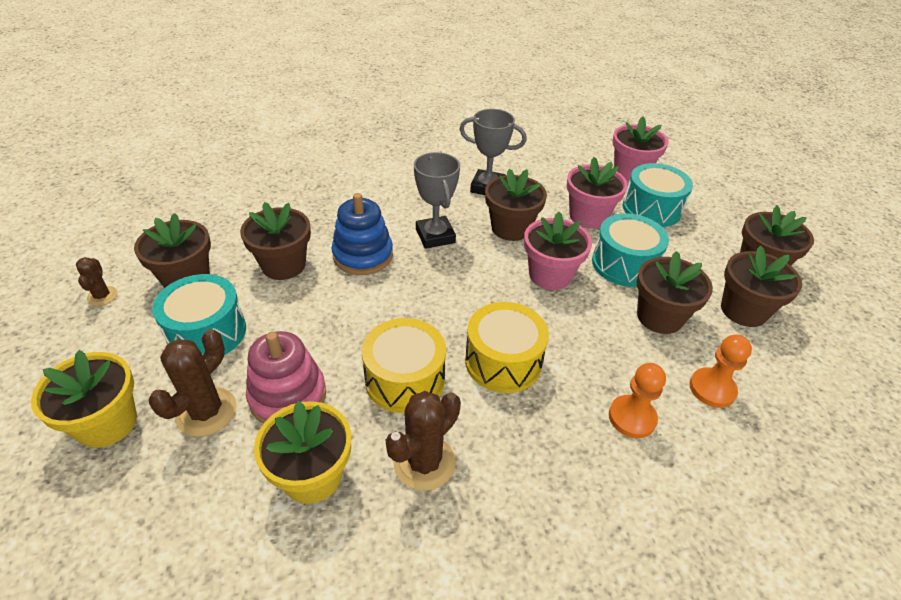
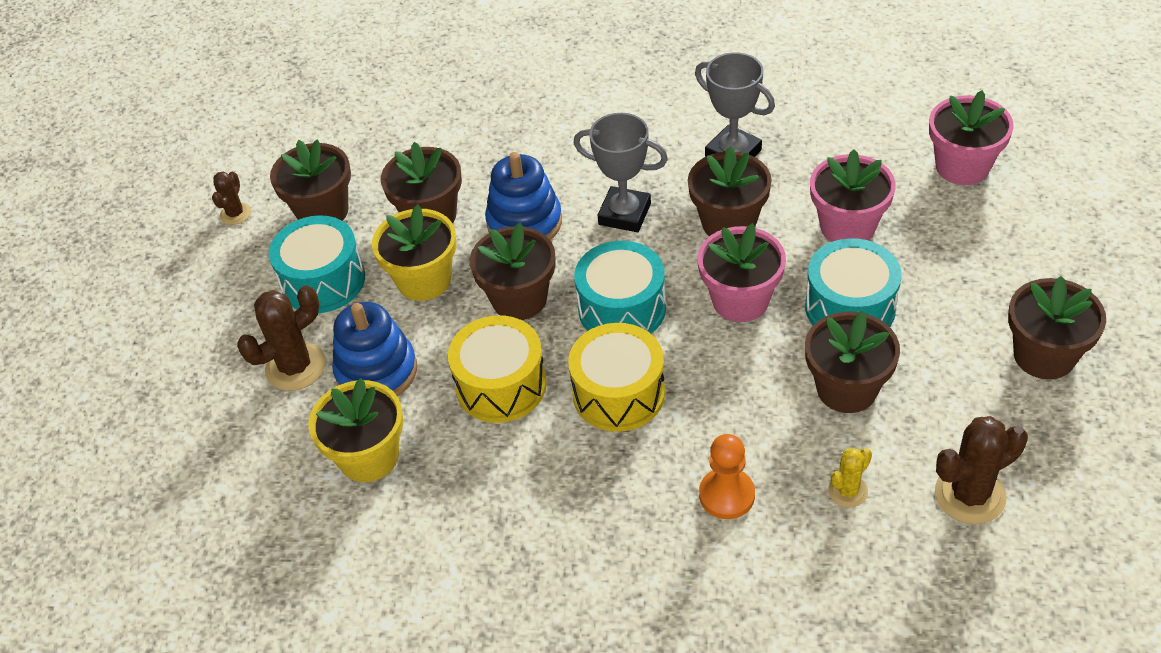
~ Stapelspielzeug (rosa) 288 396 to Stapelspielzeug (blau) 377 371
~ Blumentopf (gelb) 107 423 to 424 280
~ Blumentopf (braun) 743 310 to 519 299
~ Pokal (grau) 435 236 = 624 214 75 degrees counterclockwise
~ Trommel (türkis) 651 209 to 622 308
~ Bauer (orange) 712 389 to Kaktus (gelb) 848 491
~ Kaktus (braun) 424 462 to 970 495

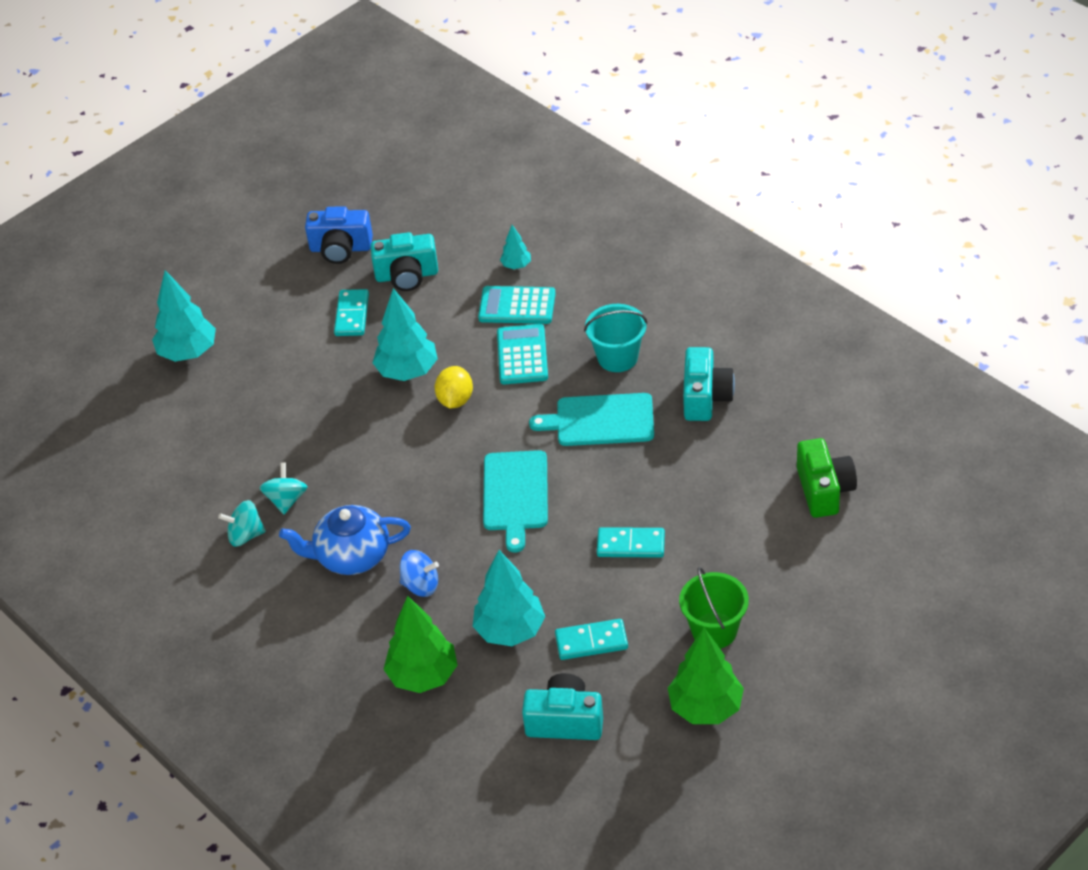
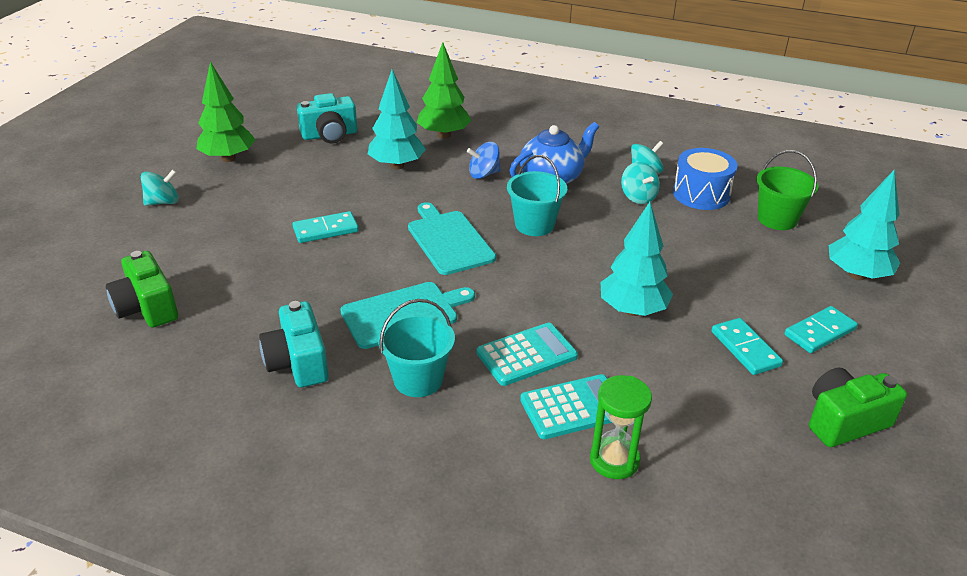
+ Kreisel (türkis) 163 202
~ Taschenrechner (türkis) 522 355 = 527 355 90 degrees counterclockwise
+ Eimer (türkis) 534 225
~ Baum (türkis) 516 265 to Sanduhr (grün) 614 460
+ Trommel (blau) 701 194
~ Eimer (grün) 714 630 to 777 219
~ Dominostein (türkis) 591 642 to 819 332
~ Kamera (blau) 341 248 to Kamera (grün) 844 421
- Kamera (türkis) 407 275
- Zitrone (gelb) 455 400

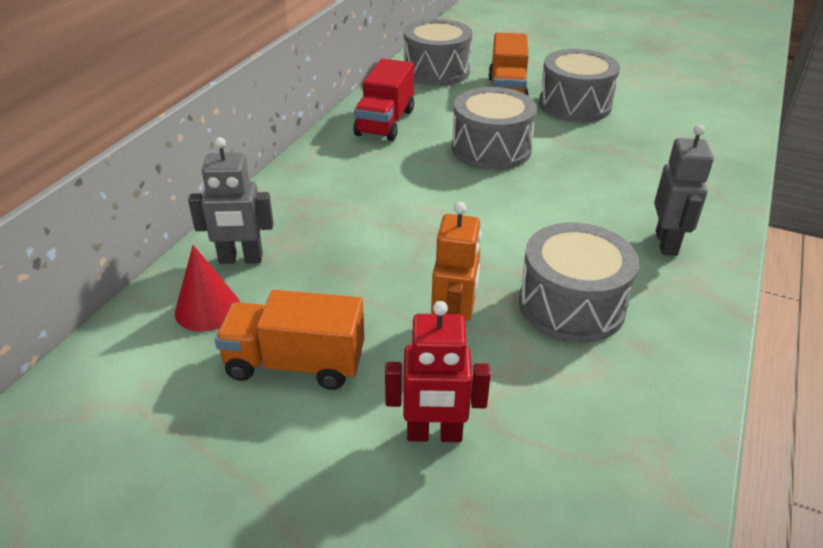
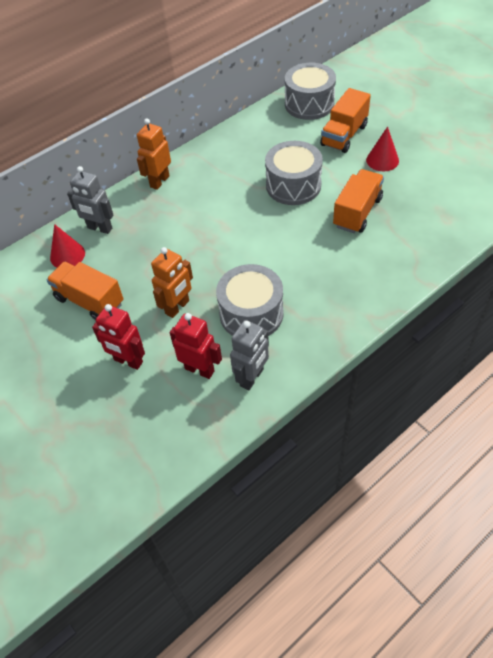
+ Roboter (orange) 159 181
+ Roboter (rot) 199 369
~ Roboter (grau) 667 243 to 252 378
+ Lastwagen (orange) 357 212
~ Trommel (grau) 574 105 to Kegel (rot) 382 160
- Lastwagen (rot) 385 122

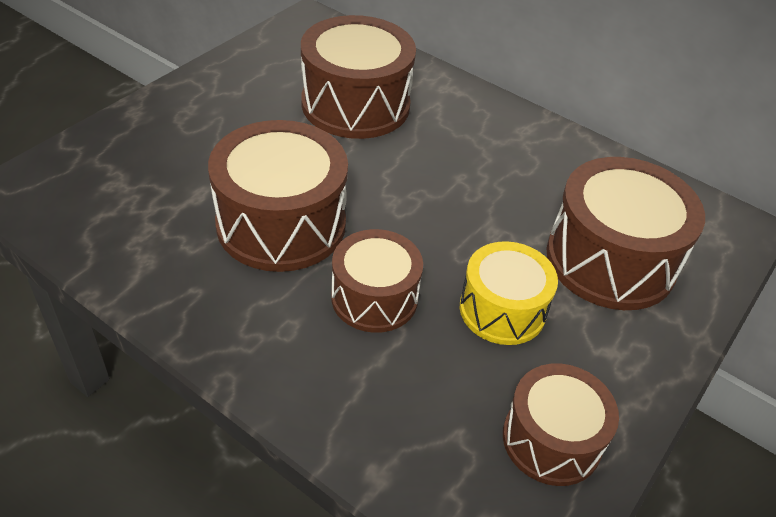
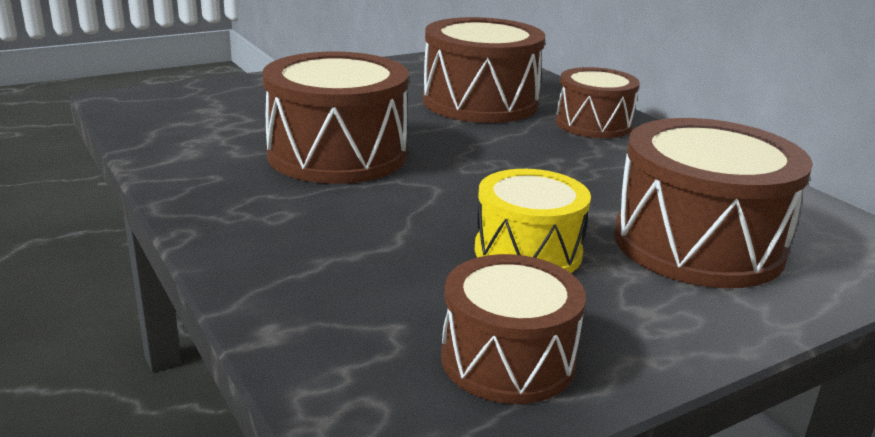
~ Trommel (braun) 374 298 to 593 124

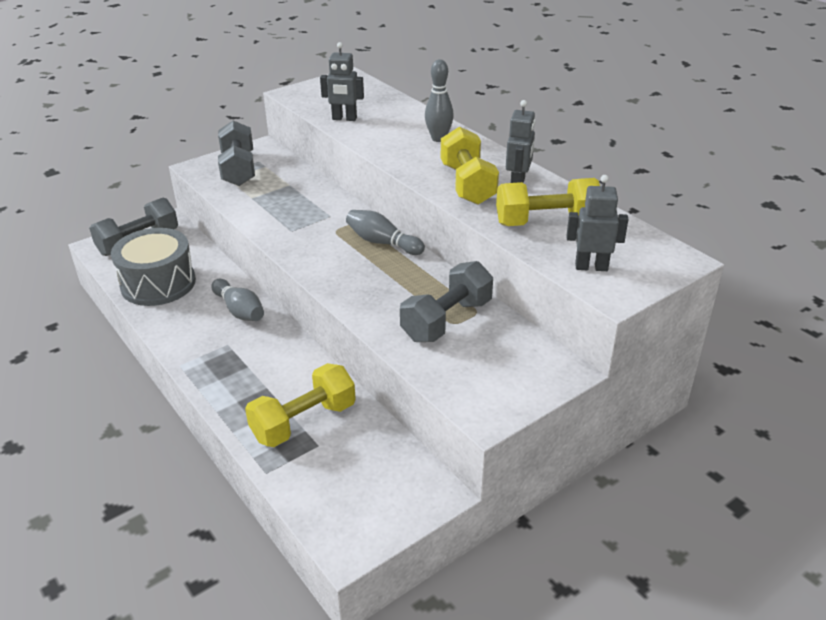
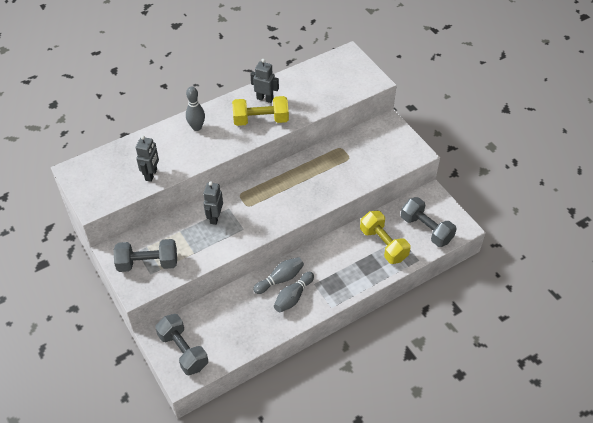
~ Roboter (grau) 591 267 to 215 217
~ Bowlingkegel (grau) 382 242 to 293 297
~ Hantel (grau) 446 320 to 426 229
- Trommel (grau) 158 283
- Hantel (gelb) 546 222

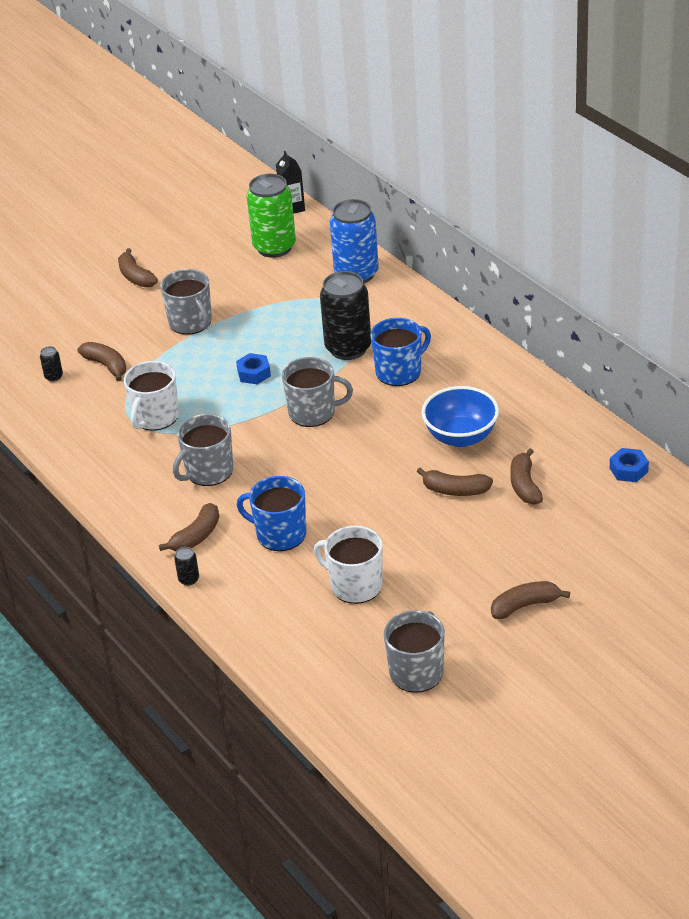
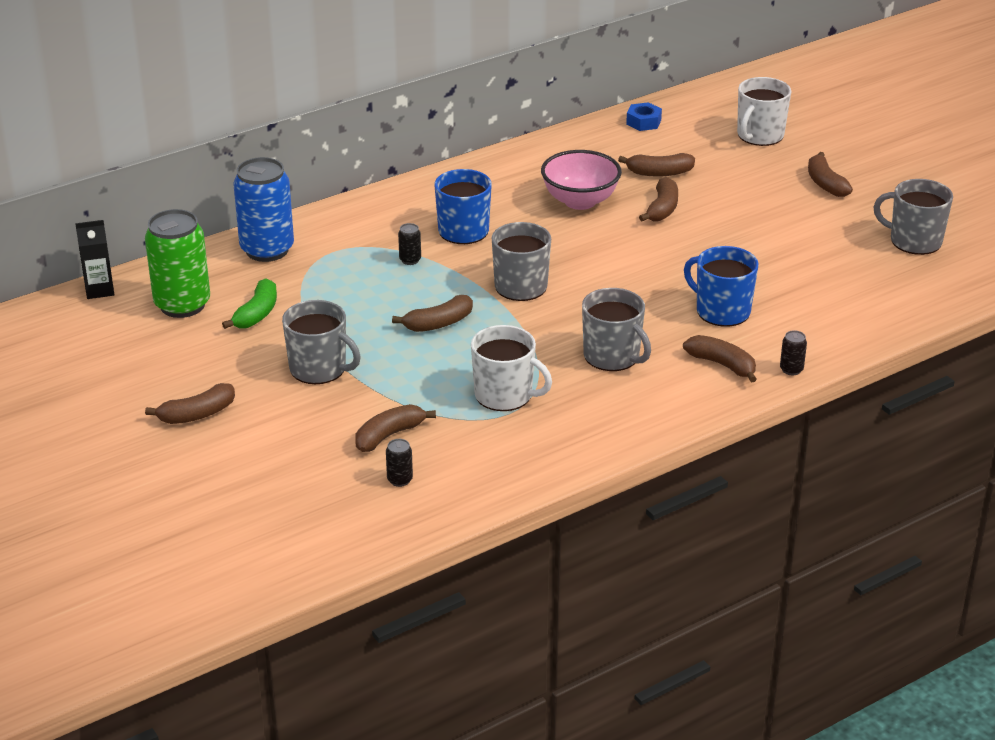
+ Banane (grün) 257 314
~ Tasse (grau) 191 322 = 319 369 60 degrees clockwise
~ Sechskantmutter (blau) 254 373 to Banane (braun) 438 323
~ Dose (schwarz) 348 348 = 410 260 x0.40
~ Schüssel (blau) 461 437 to Schüssel (rosa) 580 201
~ Tasse (blau) 280 534 = 721 311 105 degrees clockwise
~ Tasse (weiß) 355 585 to 759 135

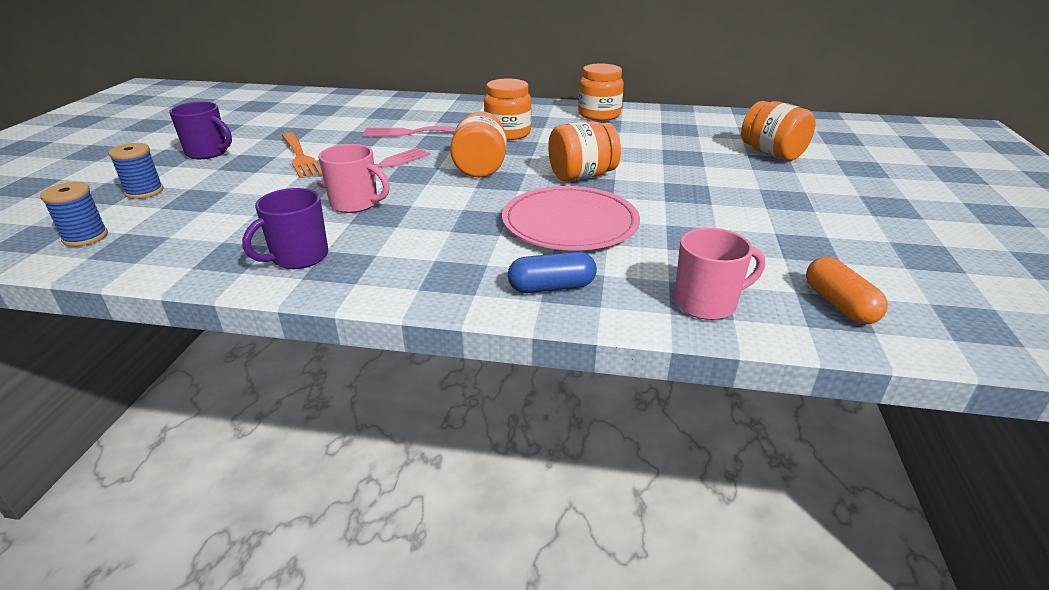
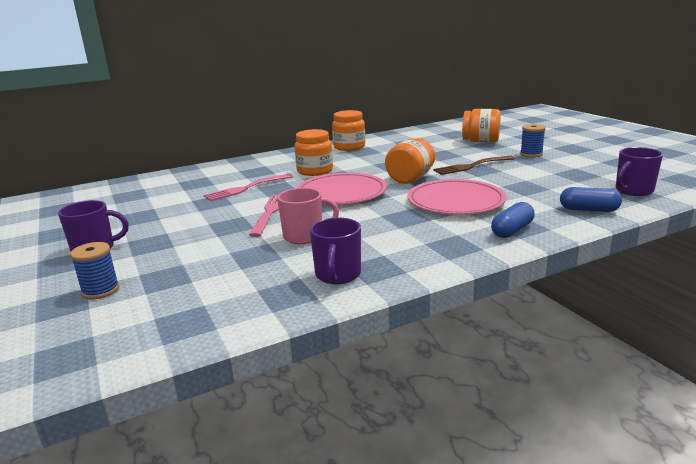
~ Einmachglas (orange) 480 168 to Teller (rosa) 341 193
+ Gabel (braun) 472 166
~ Garnrolle (blau) 85 237 to 531 154
~ Tasse (rosa) 706 303 to Kapsel (blau) 588 210
~ Kapsel (orange) 839 304 to Tasse (lila) 633 191
- Gabel (orange) 300 156

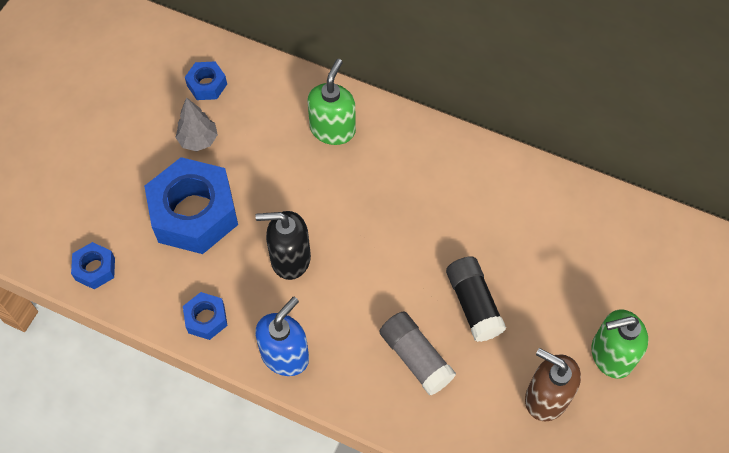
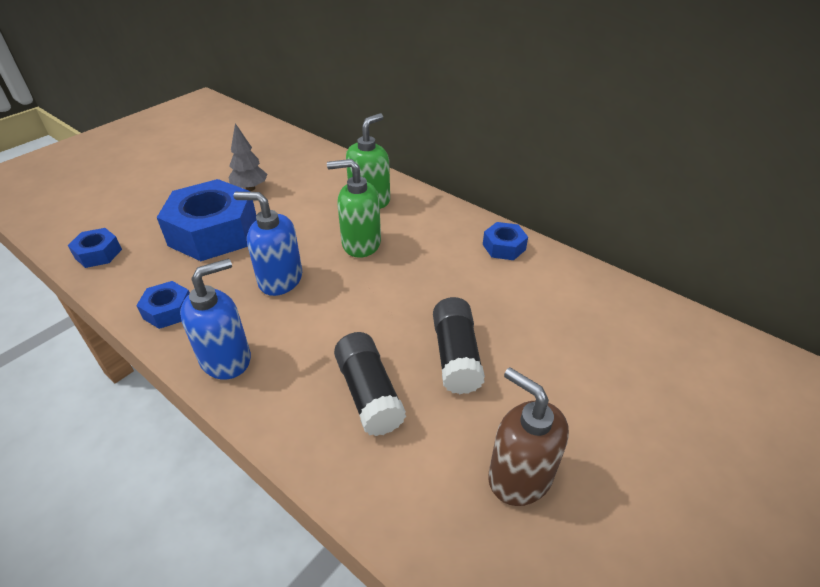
~ Seifenspender (schwarz) 290 258 to Seifenspender (blau) 280 279
~ Seifenspender (grün) 611 355 to 361 244
~ Klebestift (grau) 416 358 to Klebestift (schwarz) 369 394
~ Sechskantmutter (blau) 207 85 to 504 247

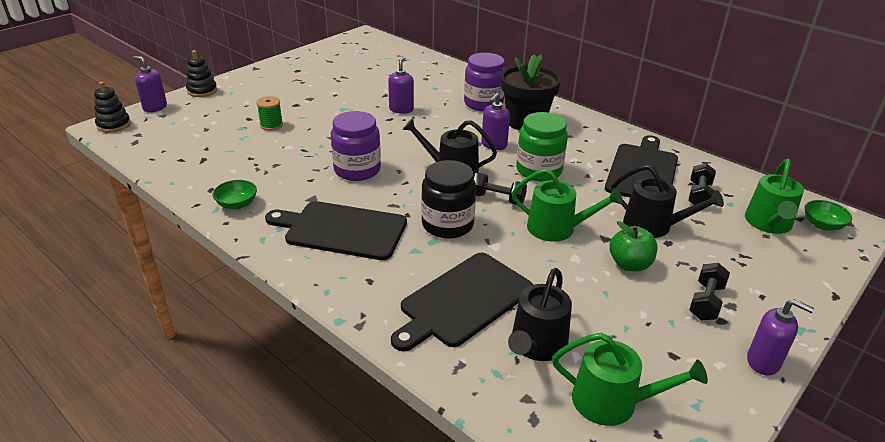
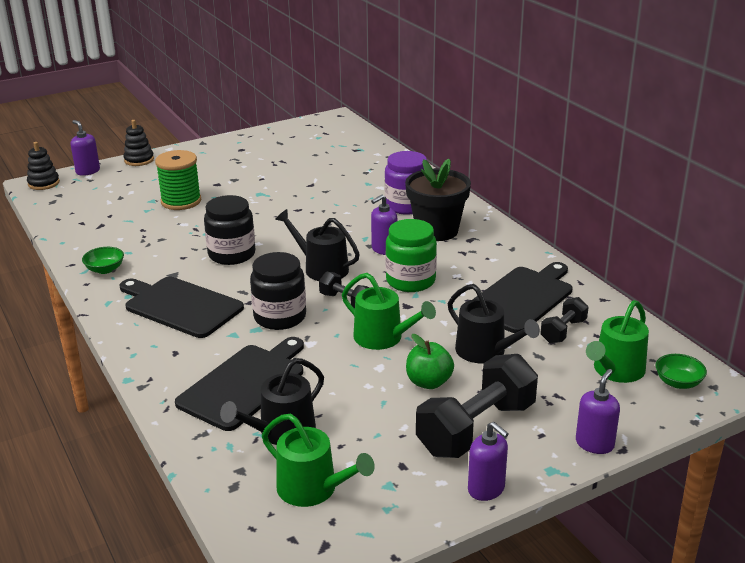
~ Garnrolle (grün) 271 125 = 181 201 x1.75
~ Schneidebrett (schwarz) 463 301 = 244 384 150 degrees clockwise
~ Einmachglas (lila) 357 170 to Einmachglas (schwarz) 232 254
~ Hantel (schwarz) 706 302 = 476 428 x1.97
~ Seifenspender (lila) 401 109 to 594 444

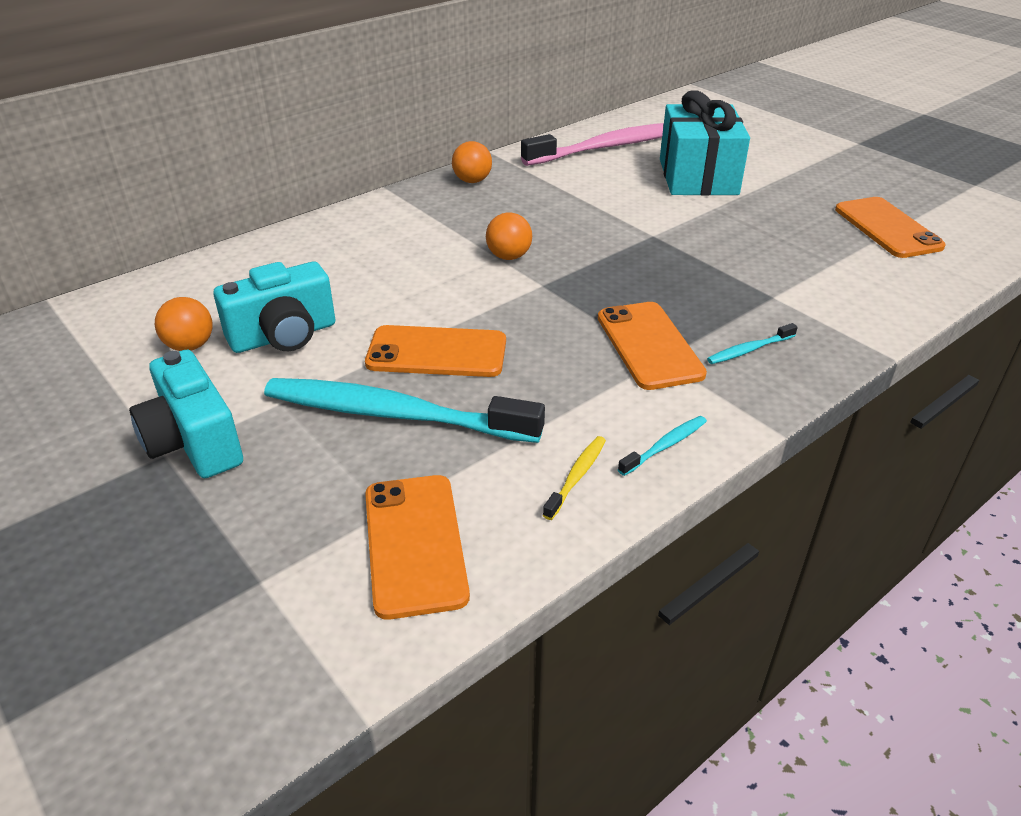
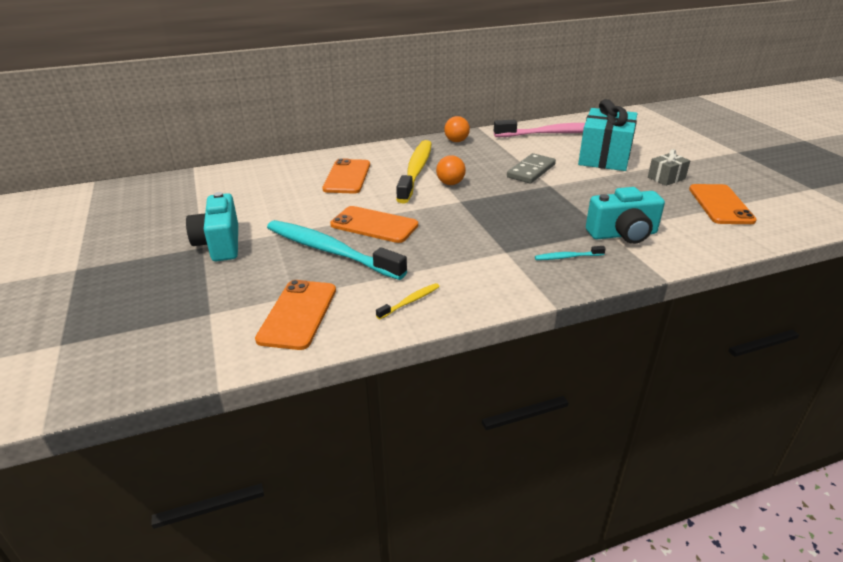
~ Handy (orange) 649 345 to 347 177
+ Zahnbürste (gelb) 416 171
+ Dominostein (grau) 531 171
~ Kamera (türkis) 284 336 to 623 234
+ Geschenk (grau) 666 178
- Ball (orange) 190 346
- Zahnbürste (türkis) 665 446

